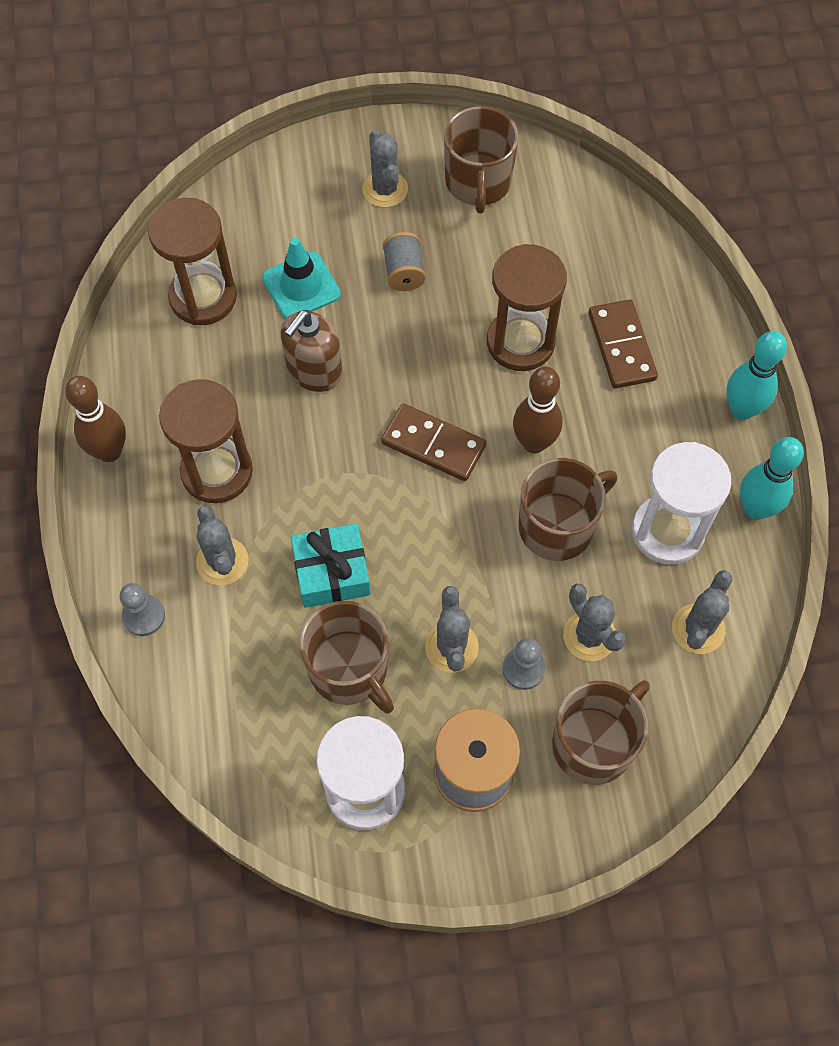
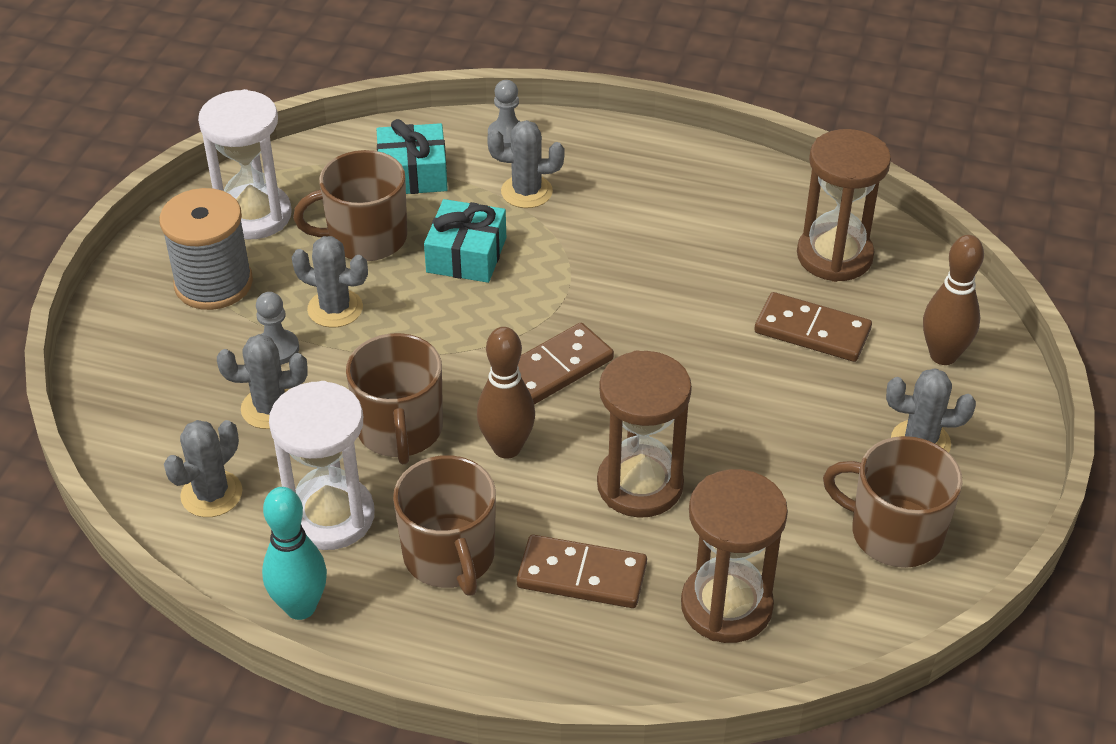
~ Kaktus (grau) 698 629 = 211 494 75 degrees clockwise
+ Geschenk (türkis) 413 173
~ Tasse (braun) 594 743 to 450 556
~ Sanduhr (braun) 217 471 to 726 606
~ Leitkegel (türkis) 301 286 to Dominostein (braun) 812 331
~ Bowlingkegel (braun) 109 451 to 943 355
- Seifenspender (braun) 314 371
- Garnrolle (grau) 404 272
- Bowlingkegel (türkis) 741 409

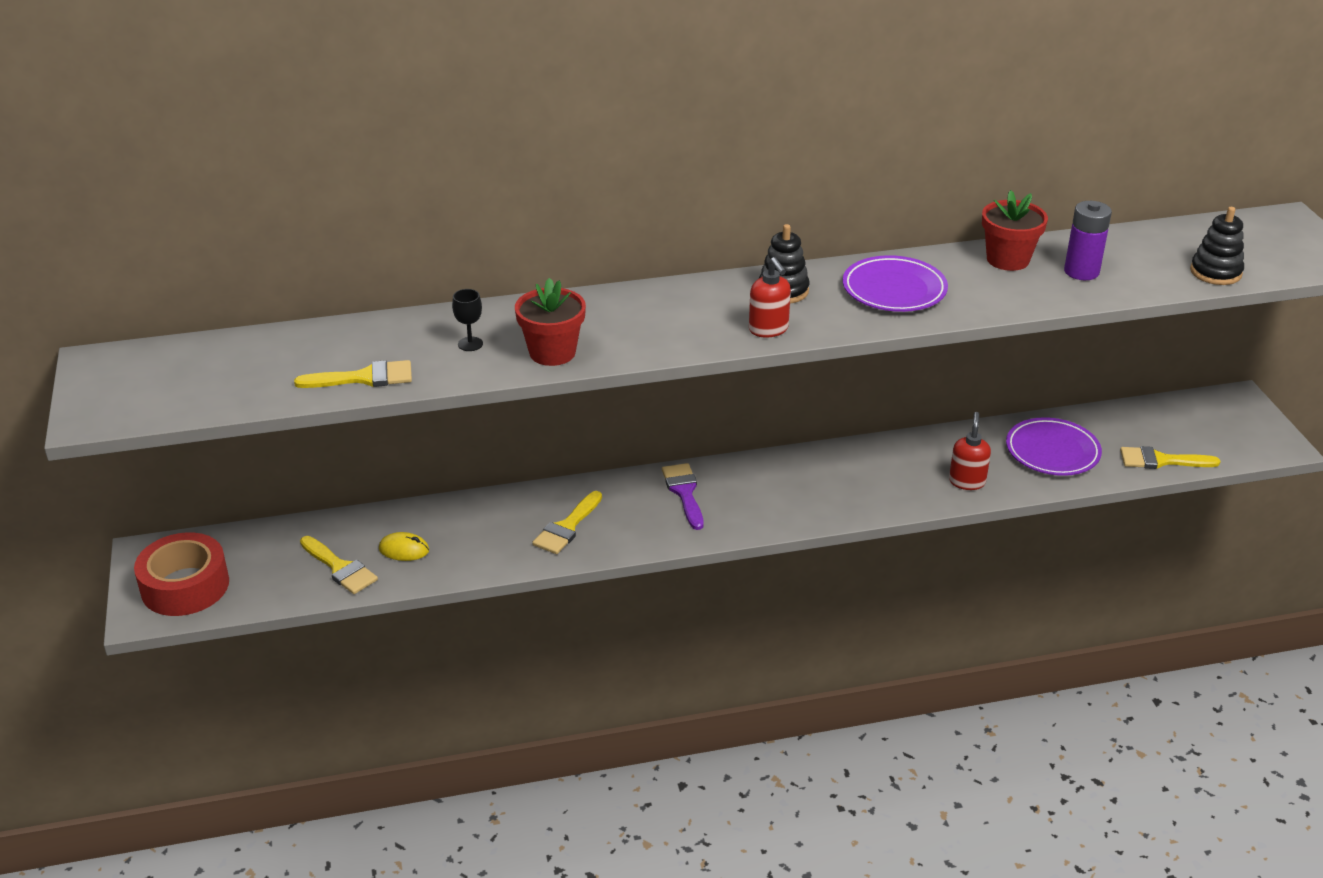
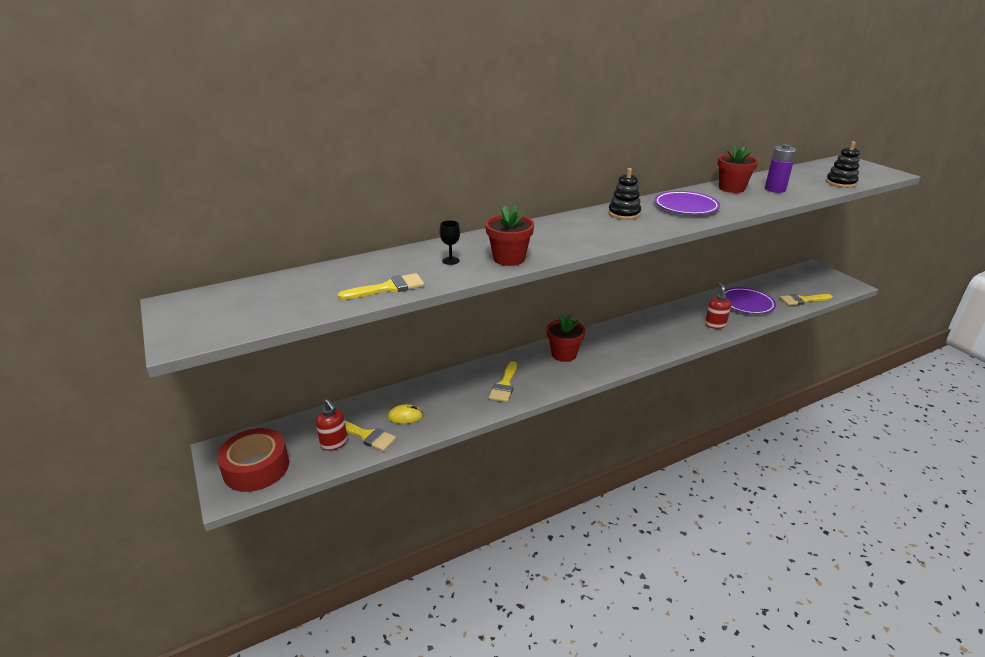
~ Seifenspender (rot) 768 330 to 334 443
~ Pinsel (lila) 684 492 to Blumentopf (rot) 564 354

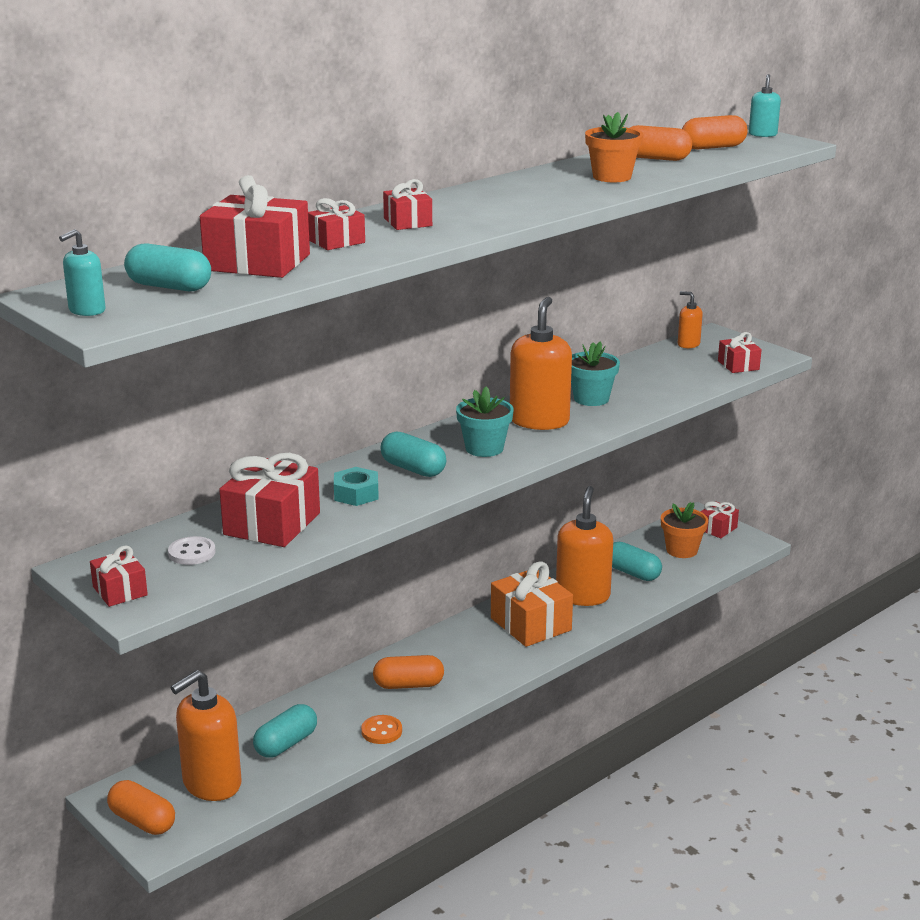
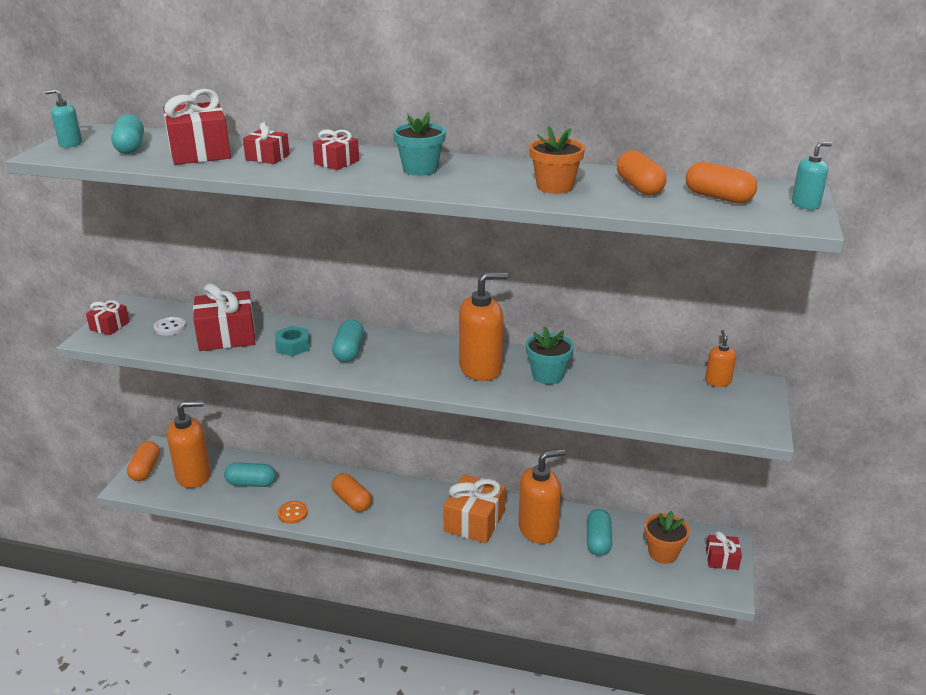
~ Seifenspender (orange) 211 784 = 194 476 150 degrees clockwise
~ Blumentopf (türkis) 484 448 to 420 169
- Geschenk (rot) 738 365

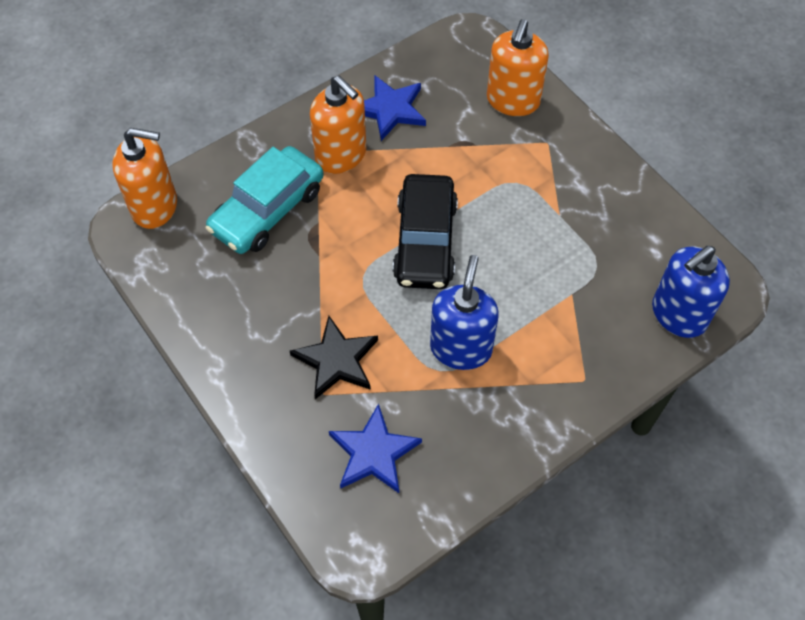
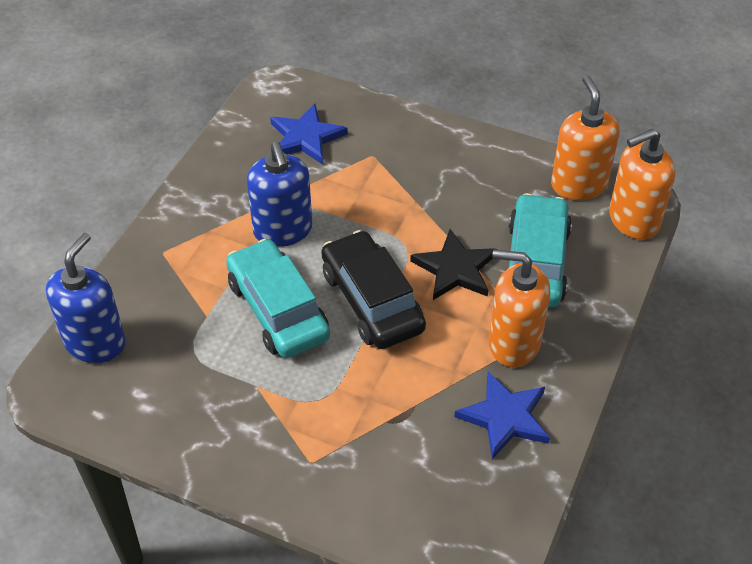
+ Auto (türkis) 278 309
~ Stern (schwarz) 336 360 to 455 269
~ Seifenspender (orange) 512 101 to 578 184

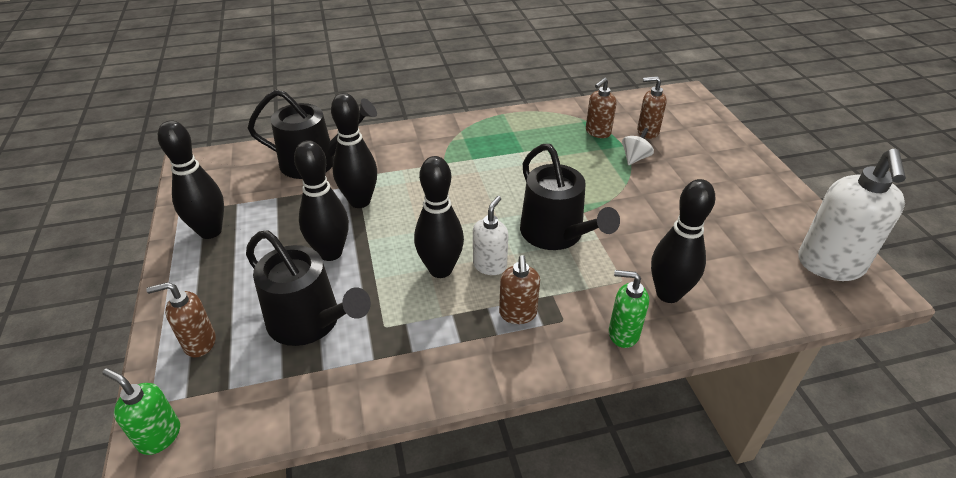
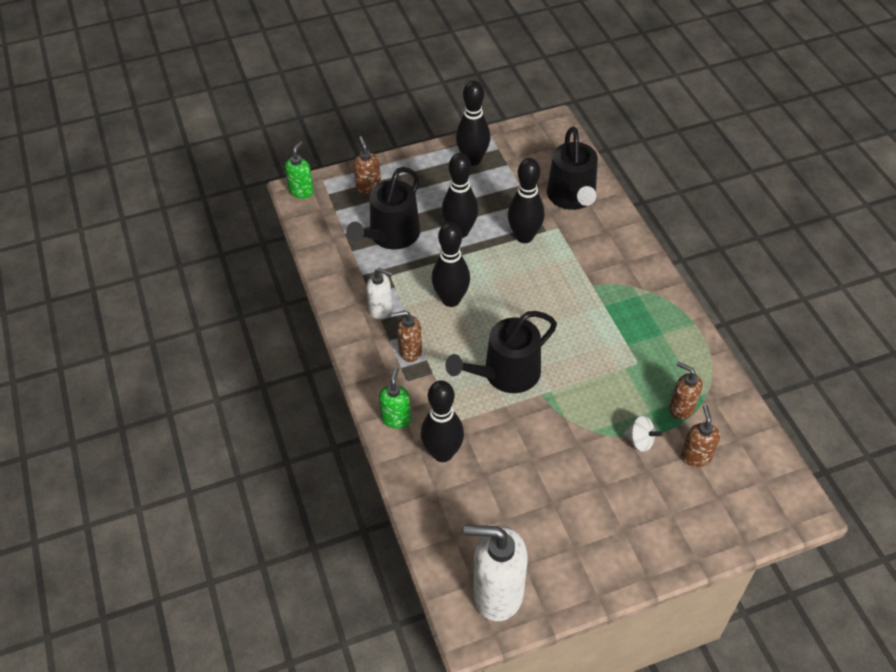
~ Seifenspender (weiß) 490 265 to 381 309

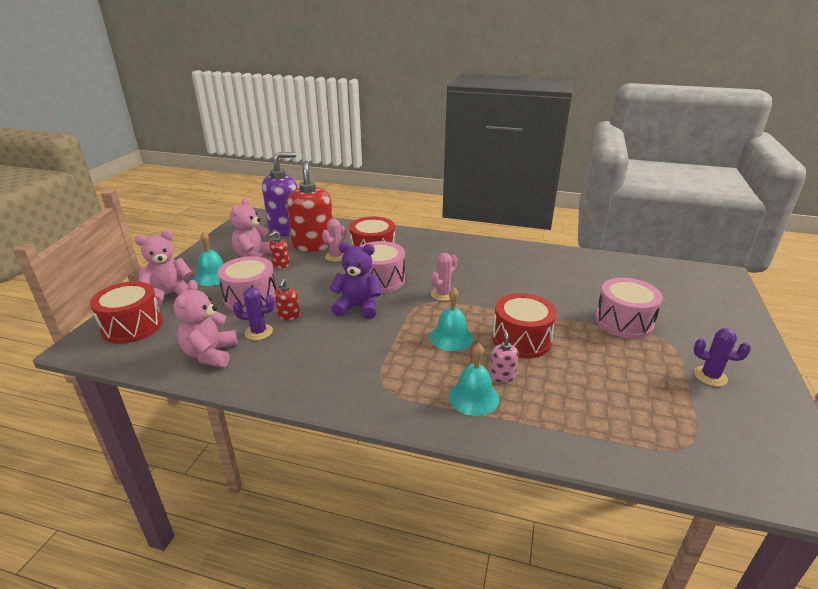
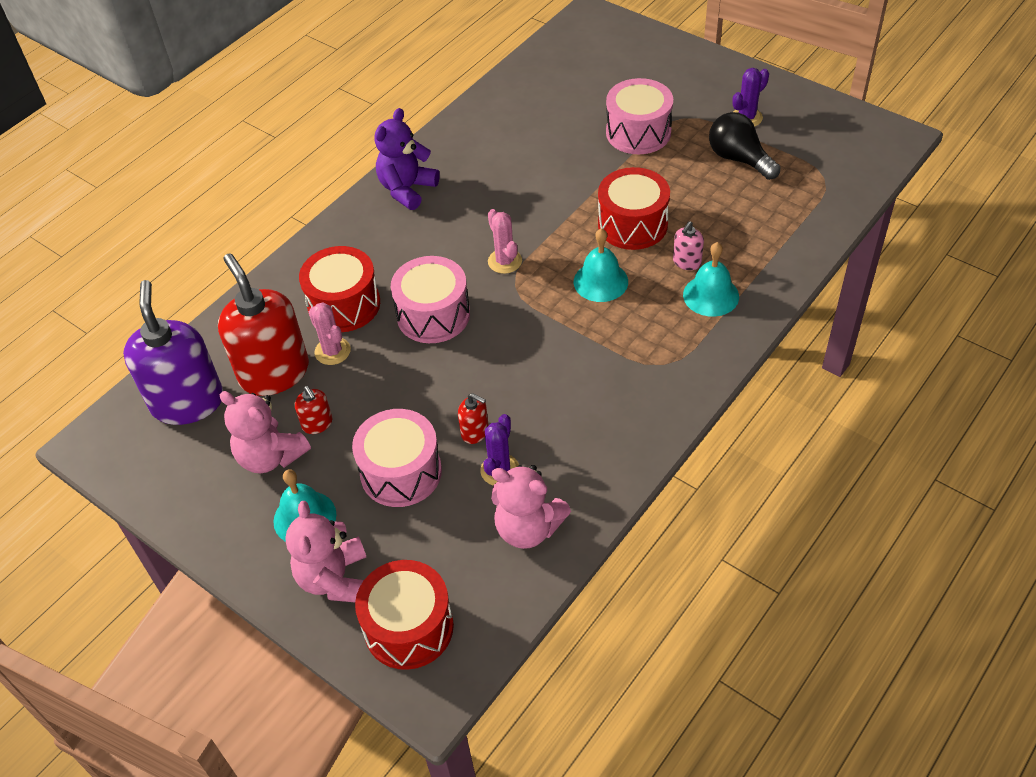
~ Seifenspender (rot) 313 245 = 274 372 45 degrees clockwise
~ Teddybär (lila) 358 307 to 407 189
~ Seifenspender (rosa) 502 376 = 686 262 75 degrees counterclockwise
+ Glühbirne (schwarz) 739 159

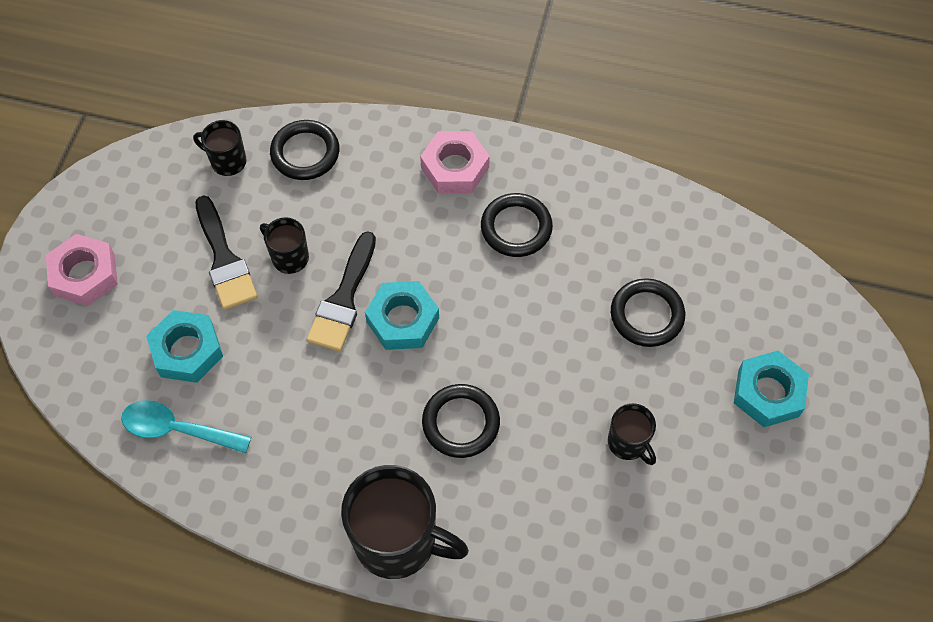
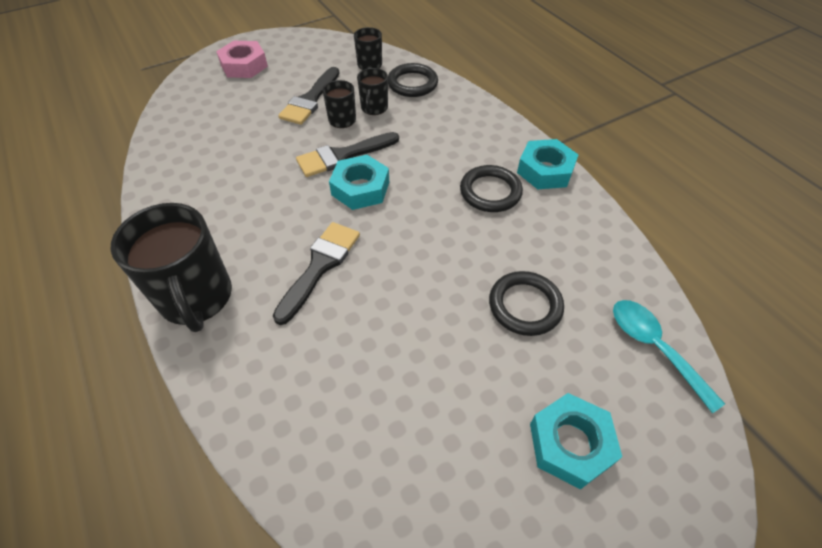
~ Ring (schwarz) 461 423 to Pinsel (schwarz) 320 266
~ Tasse (schwarz) 628 443 to 374 108
~ Sechskantmutter (türkis) 187 350 to 545 170
~ Löffel (türkis) 177 429 to 654 347
- Sechskantmutter (rosa) 455 167

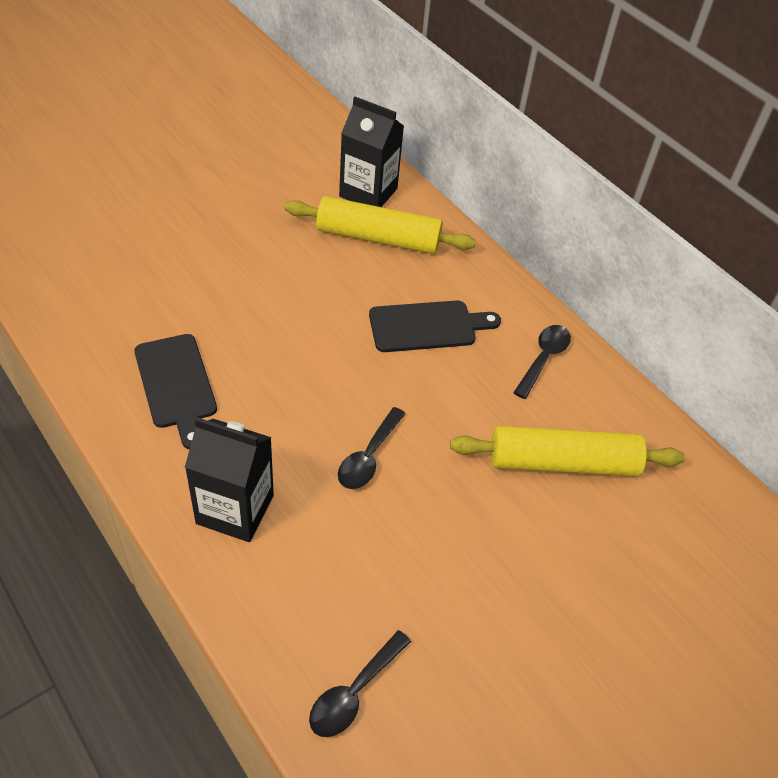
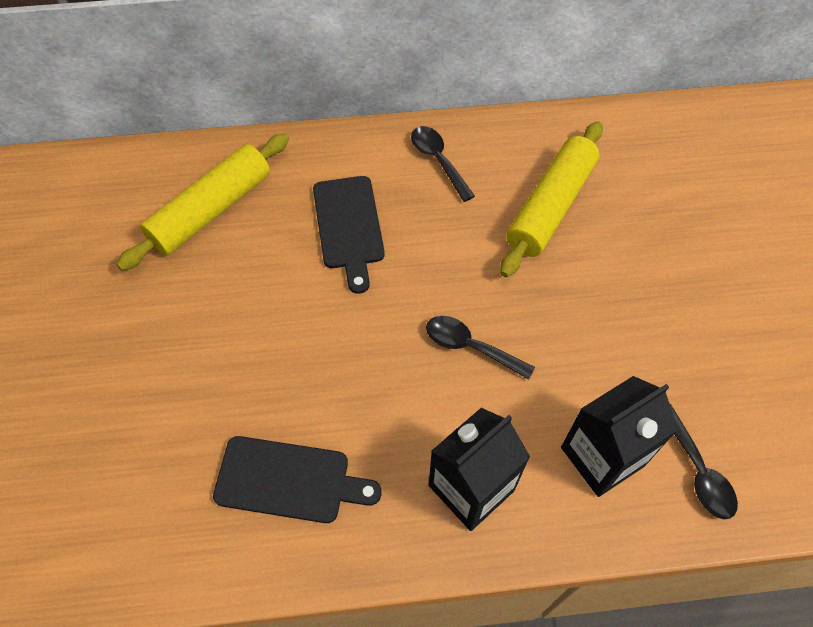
~ Schneidebrett (schwarz) 427 326 = 349 226 150 degrees clockwise
~ Löffel (schwarz) 368 457 = 470 347 150 degrees clockwise
~ Getränkekarton (schwarz) 368 192 to 602 456

